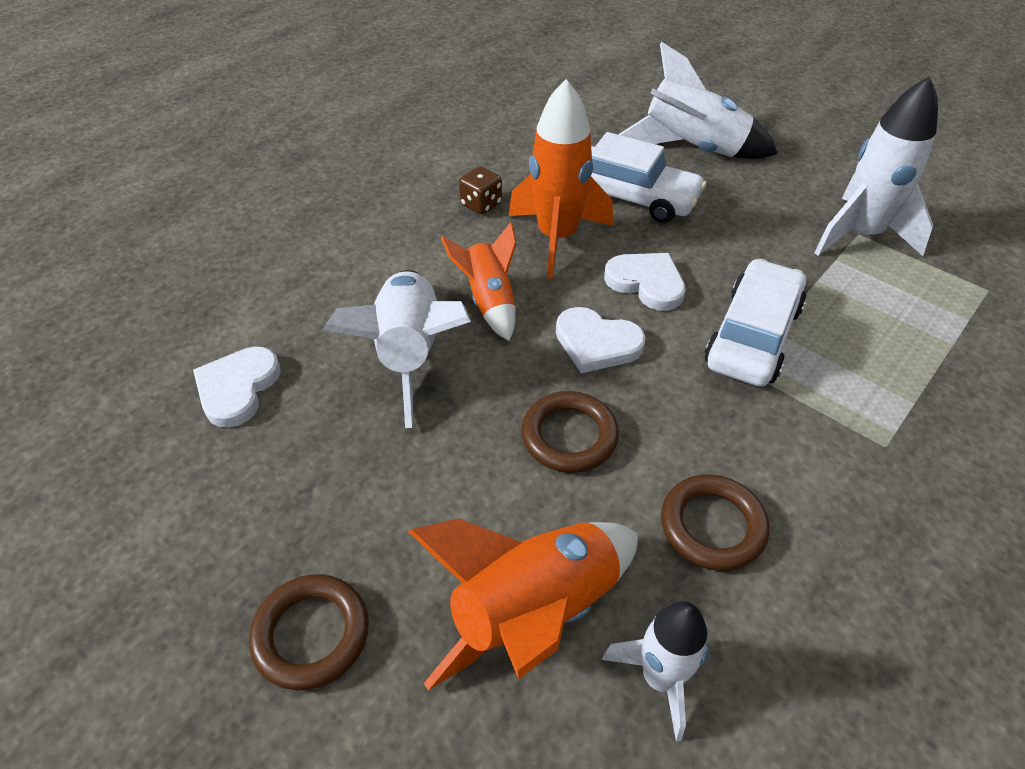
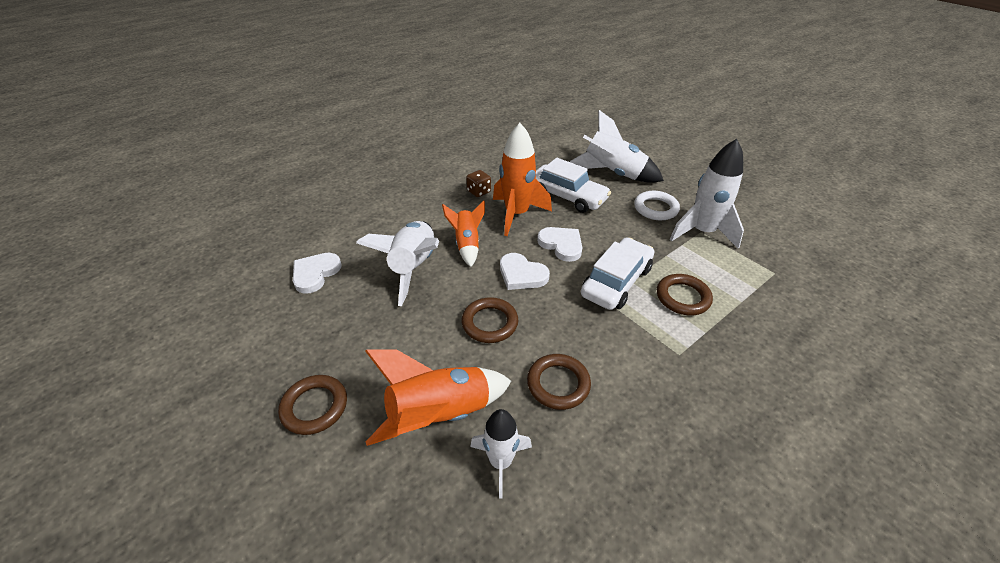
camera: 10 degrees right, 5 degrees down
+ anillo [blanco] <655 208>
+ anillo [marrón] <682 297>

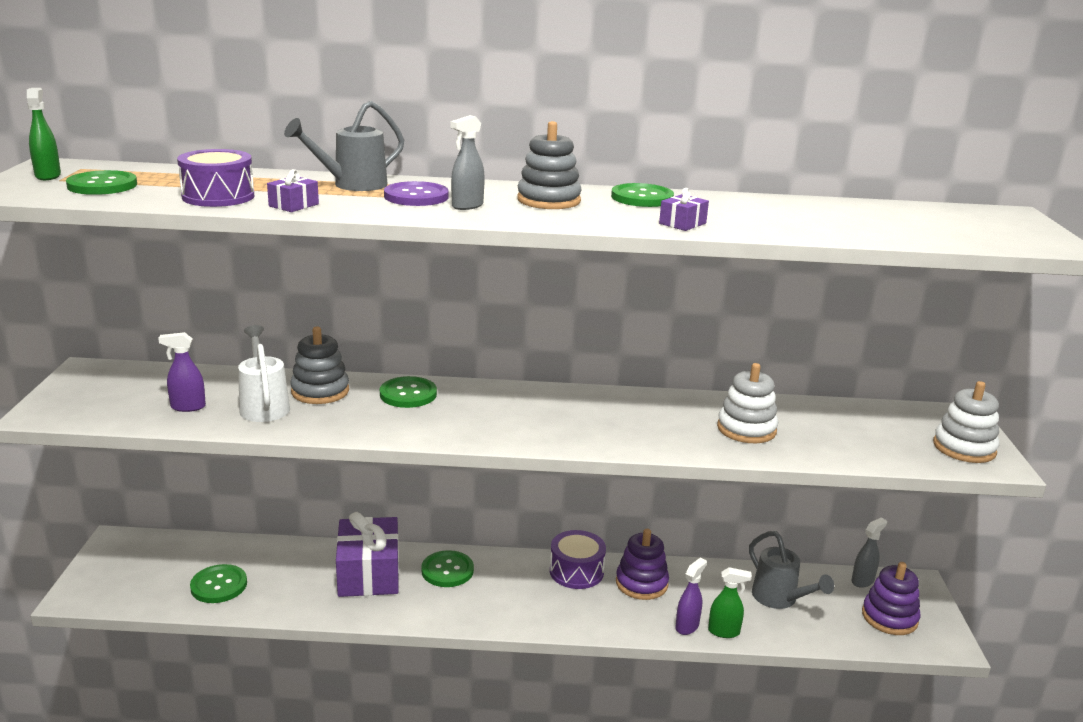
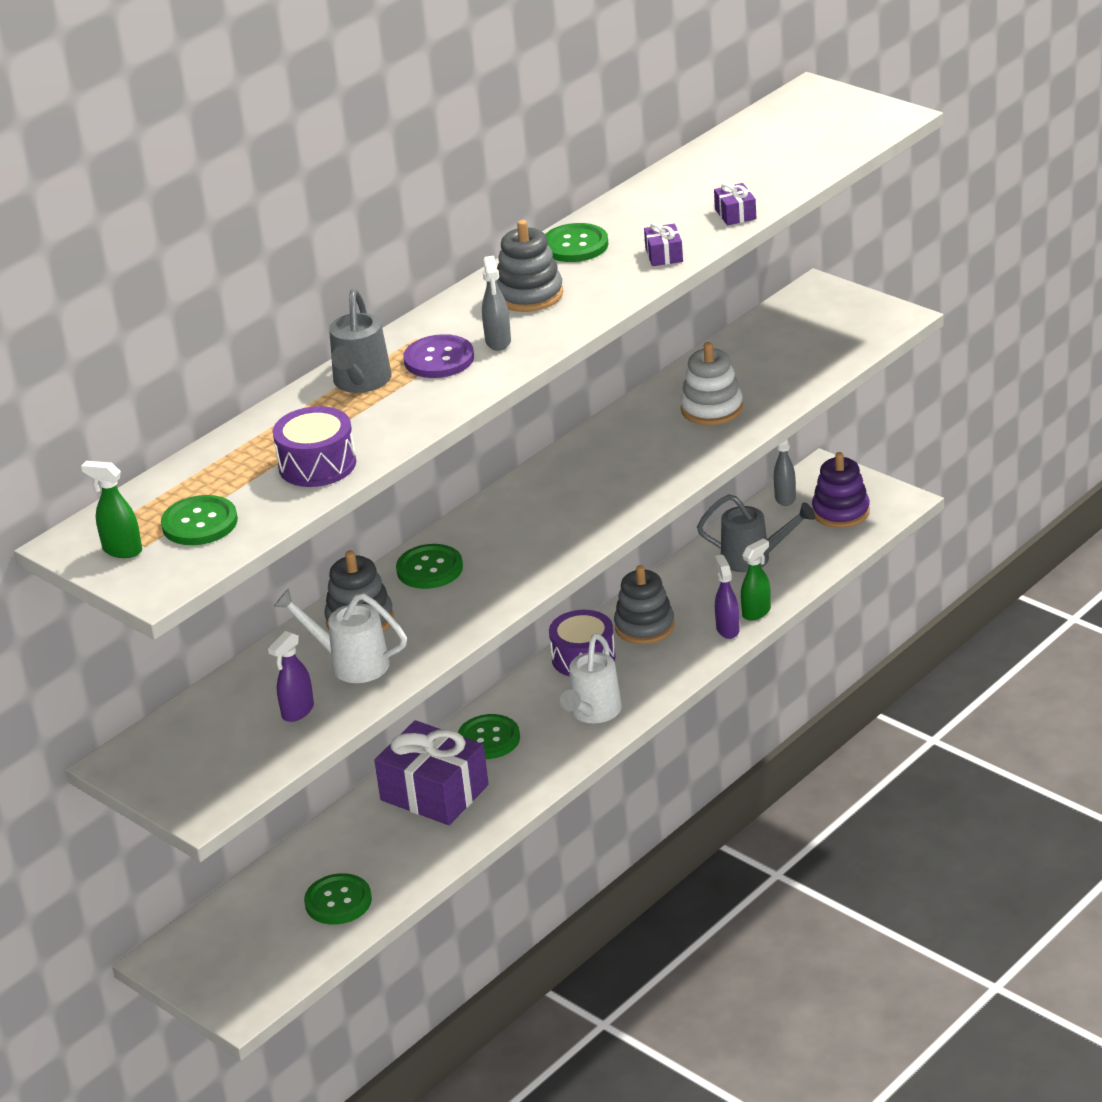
camera: 45 degrees left, 10 degrees up
~ regalo [morado] <294 205> to <735 214>
~ juguete apilable [morado] <641 583> to juguete apilable [gris] <644 626>
- juguete apilable [blanco] <964 448>
+ regadera [blanco] <593 713>

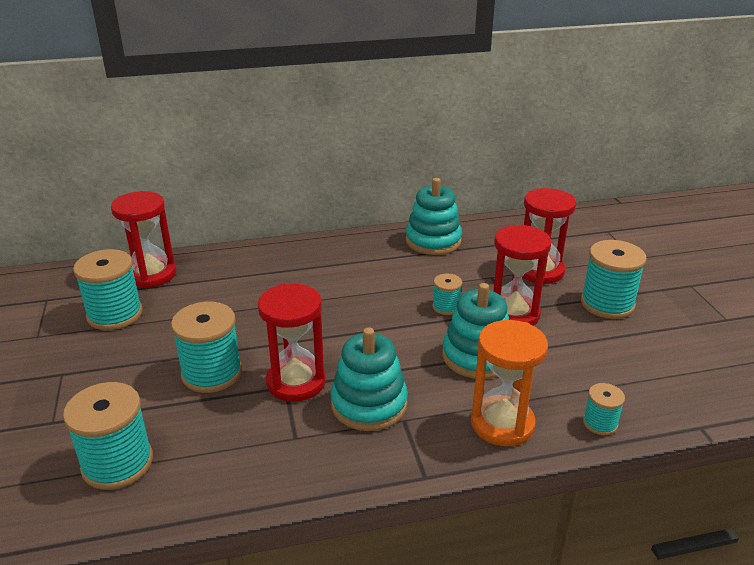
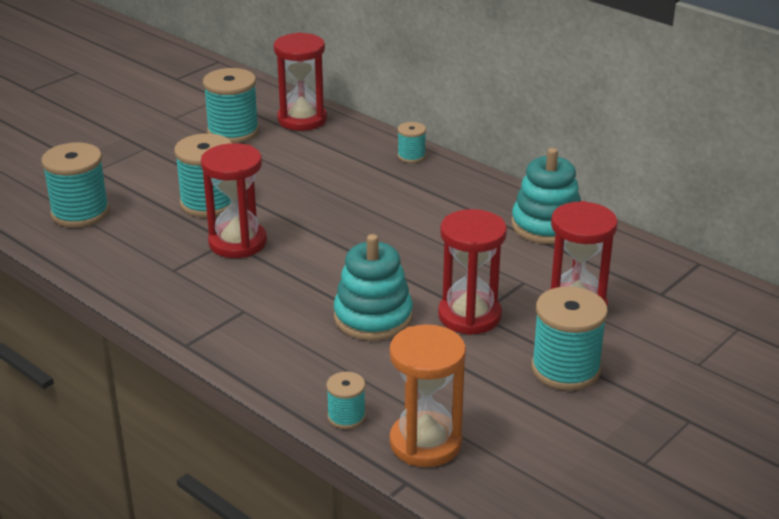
camera: 55 degrees right, 0 degrees up
- juguete apilable [turquesa] <369 404>
~ carrete [turquesa] <446 307> to <411 156>
~ reloj de arena [naranja] <502 424> to <425 443>

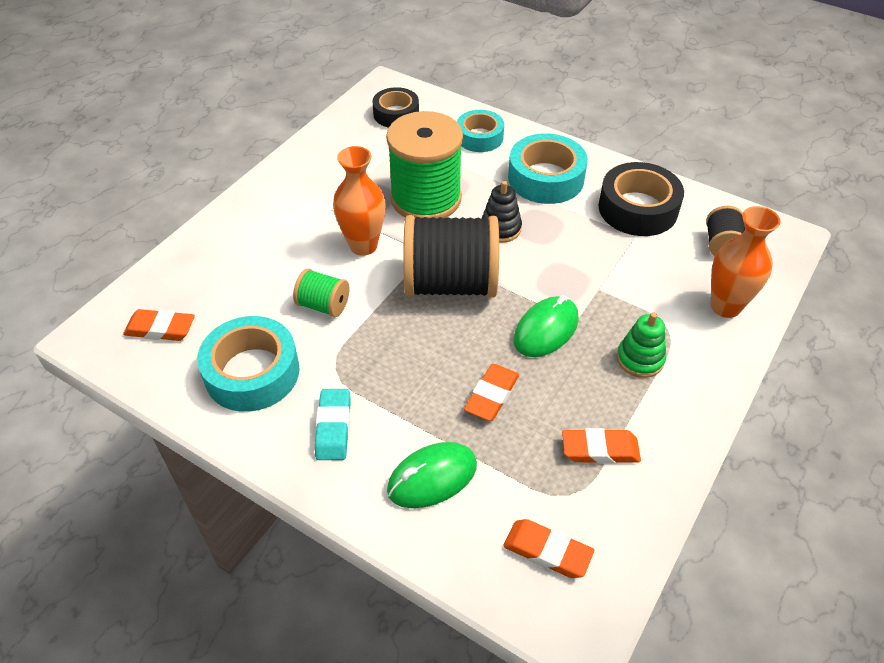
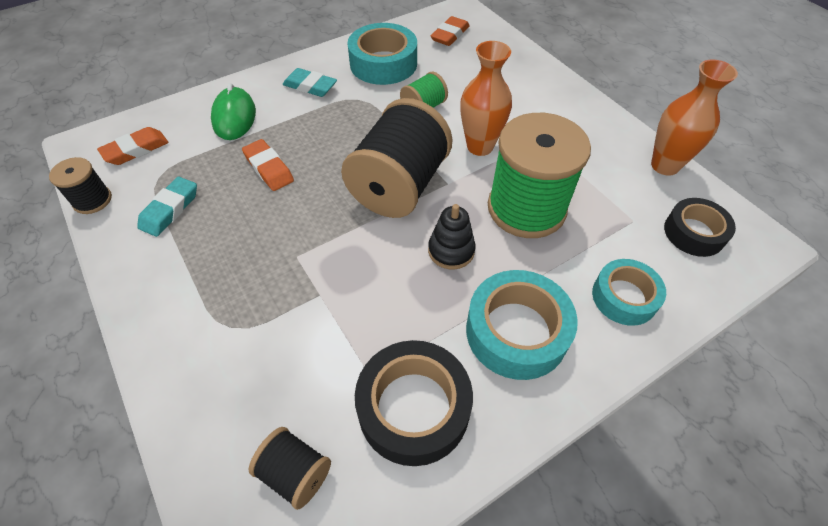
camera: 115 degrees right, 5 degrees up
- ratón [verde] <546 330>
~ goma de borrar [naranja] <600 450> to goma de borrar [turquesa] <170 210>
- juguete apilable [verde] <640 359>
~ florero [naranja] <725 306> to <665 165>
+ carrete [negro] <92 200>

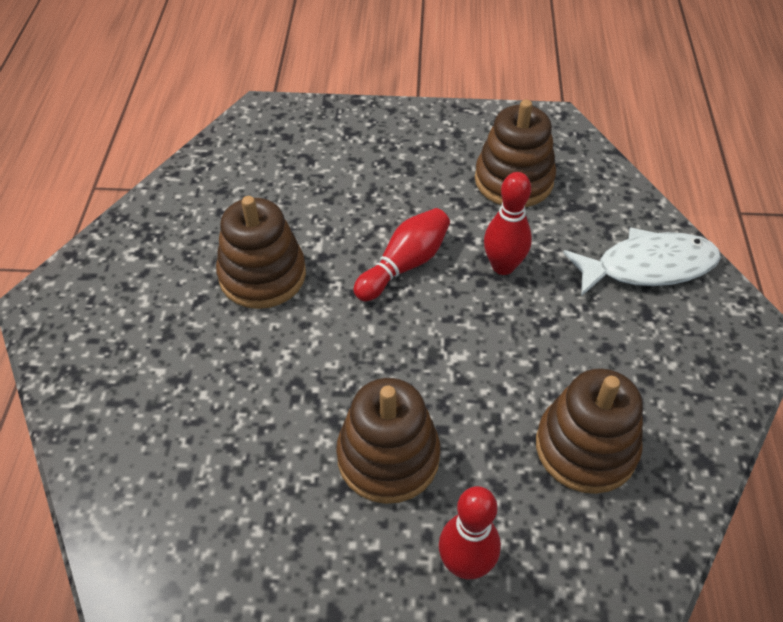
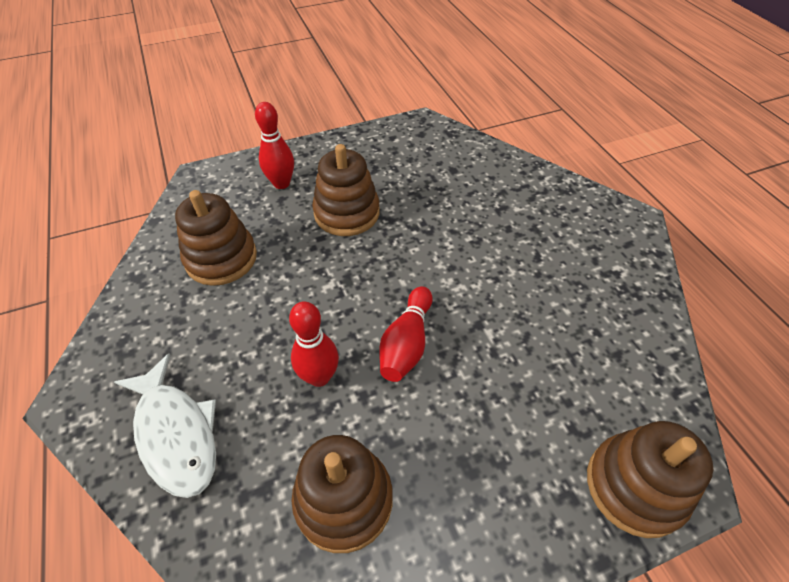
camera: 155 degrees right, 0 degrees up
~ juguete apilable [marrón] <262 275> to <635 486>
~ pez [blanco] <648 267> = <176 434> 90 degrees counterclockwise

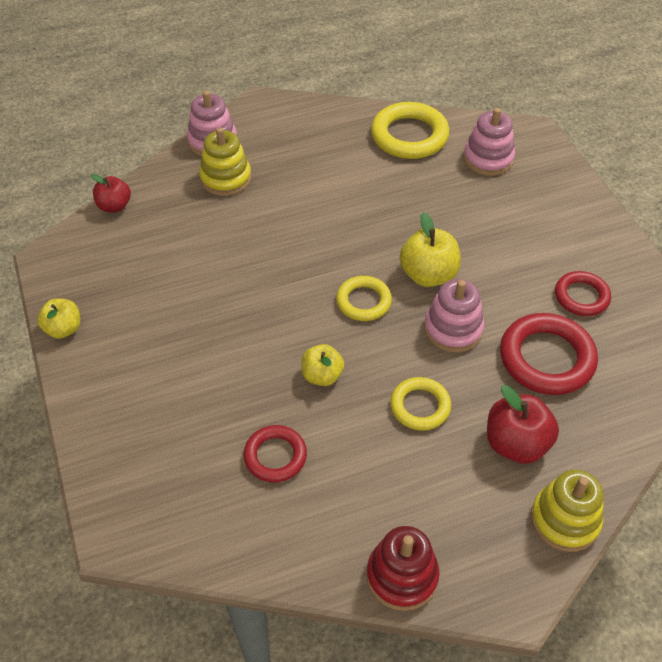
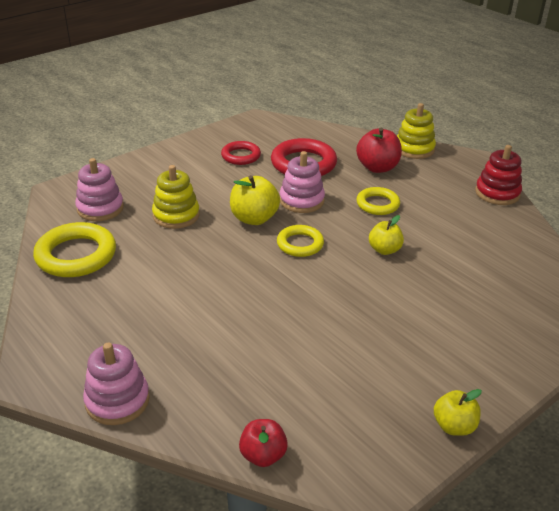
camera: 110 degrees left, 15 degrees down
~ juguete apilable [amarillo] <226 178> to <176 215>
- anillo [rojo] <275 456>

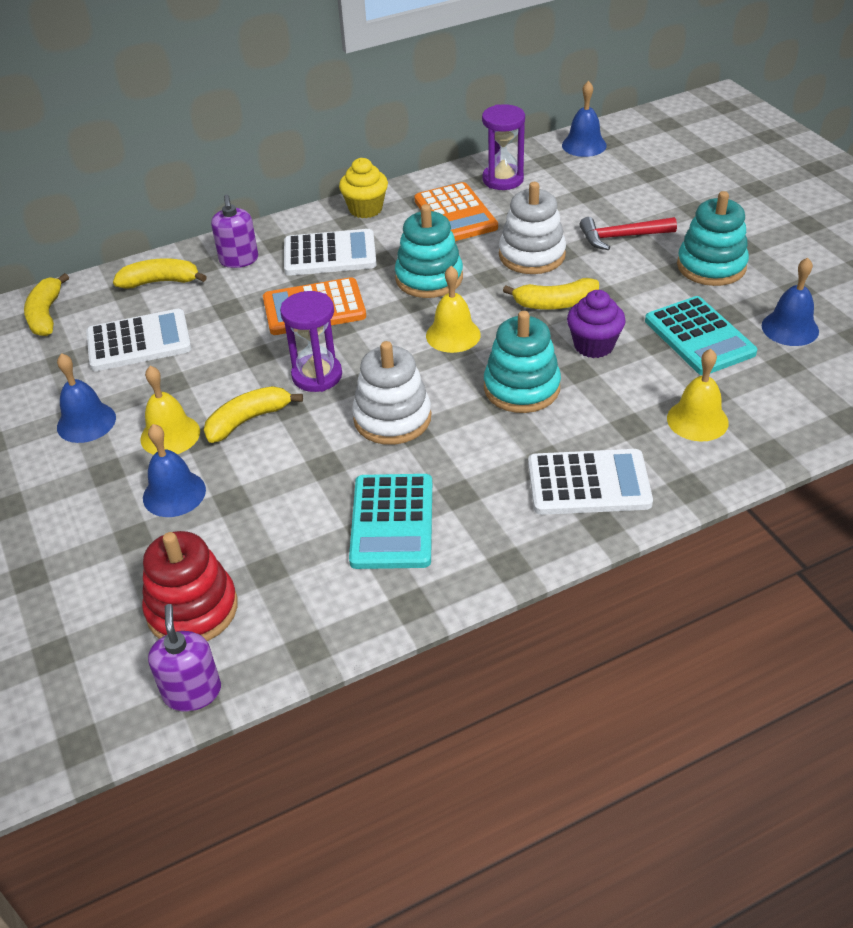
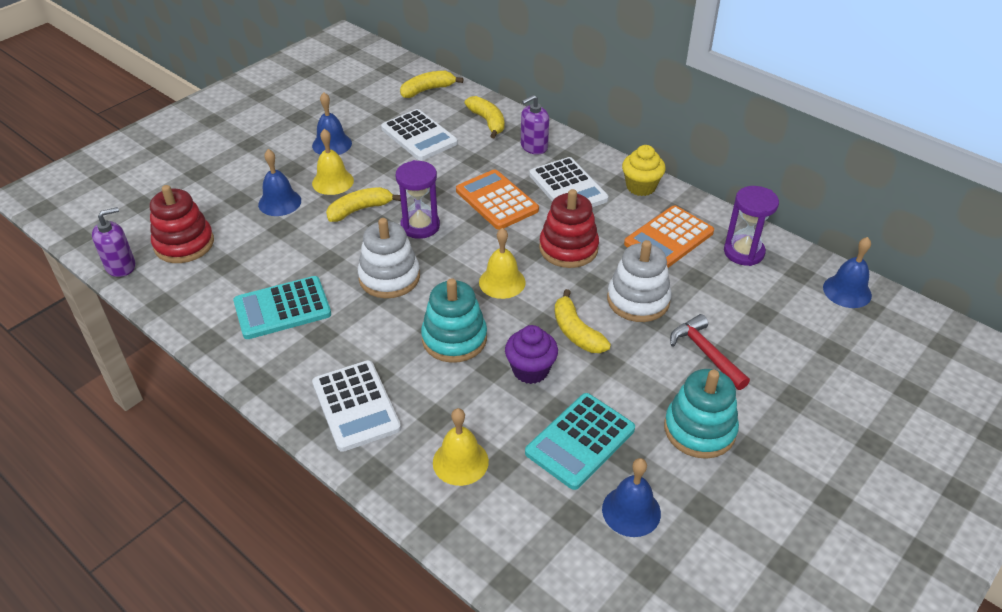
camera: 65 degrees right, 0 degrees up
~ plátano [amarillo] <248 420> = <360 210> 60 degrees counterclockwise
~ juguete apilable [turquesa] <429 278> to juguete apilable [rojo] <568 248>

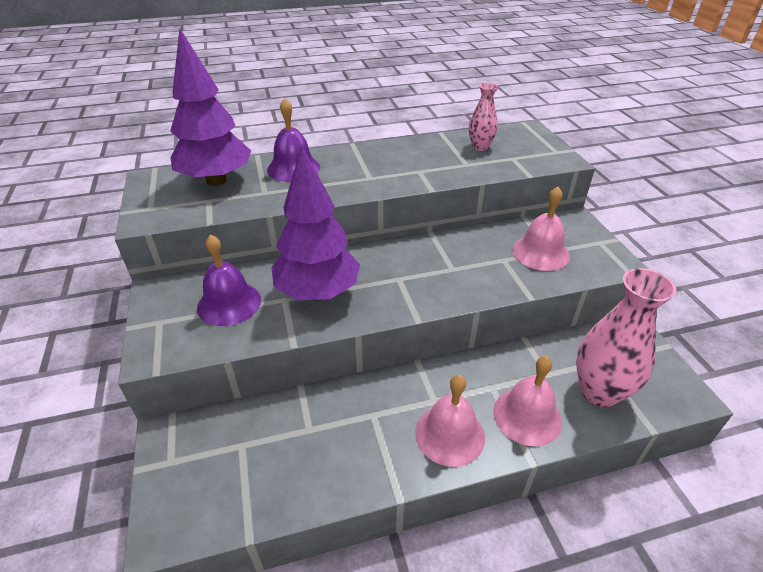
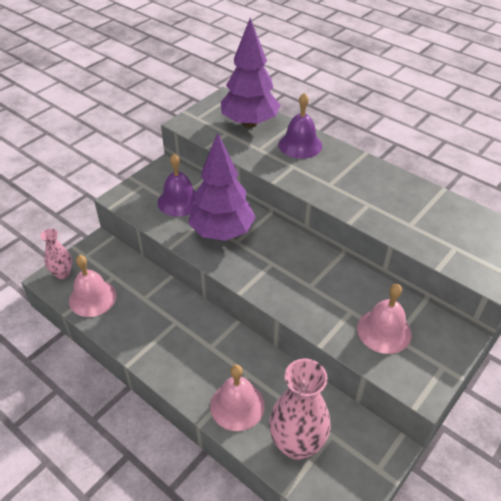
camera: 55 degrees right, 5 degrees up
~ campana [rosa] <450 434> to <92 298>
~ florero [rosa] <480 147> to <63 273>

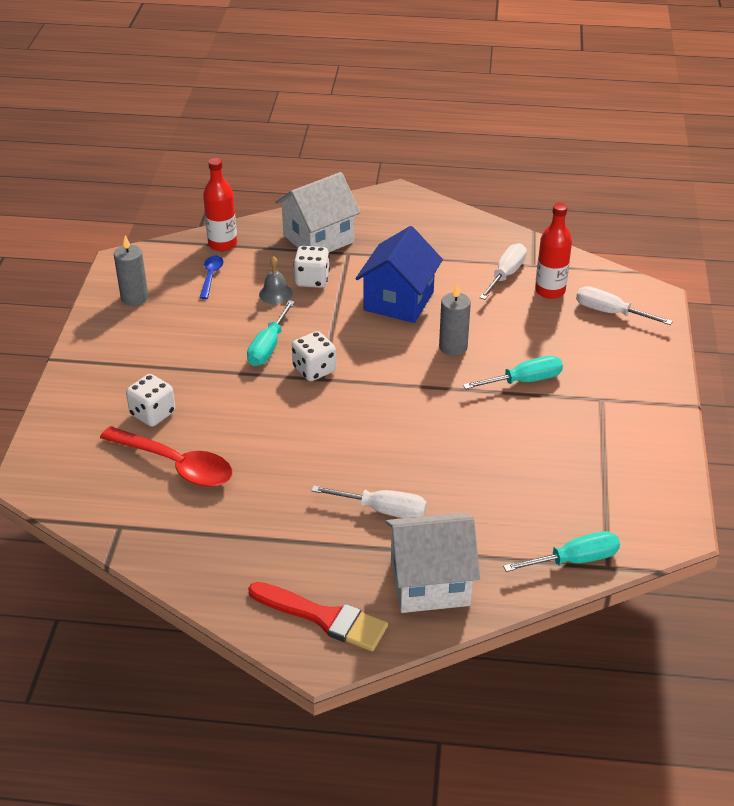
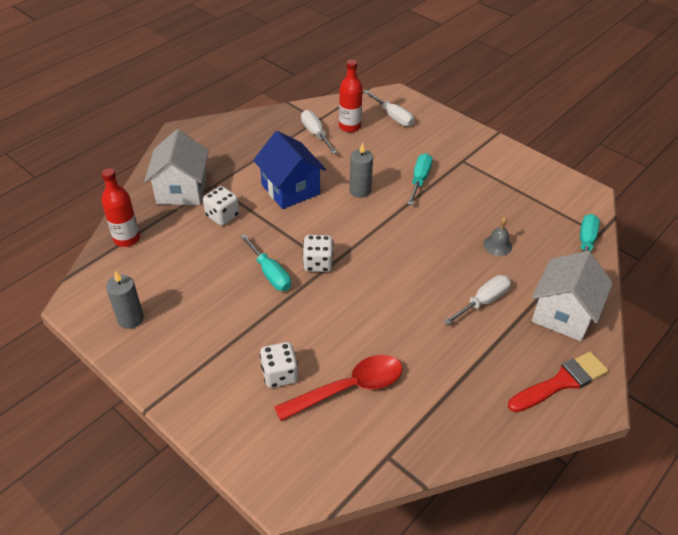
camera: 55 degrees left, 5 degrees up
- cuchara [azul] <211 276>
~ campana [gris] <275 293> to <497 245>
~ destornillador [blanco] <610 312> = <393 116> 105 degrees counterclockwise

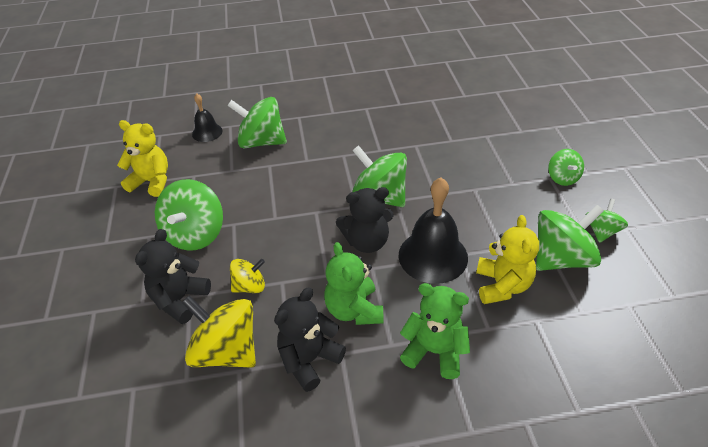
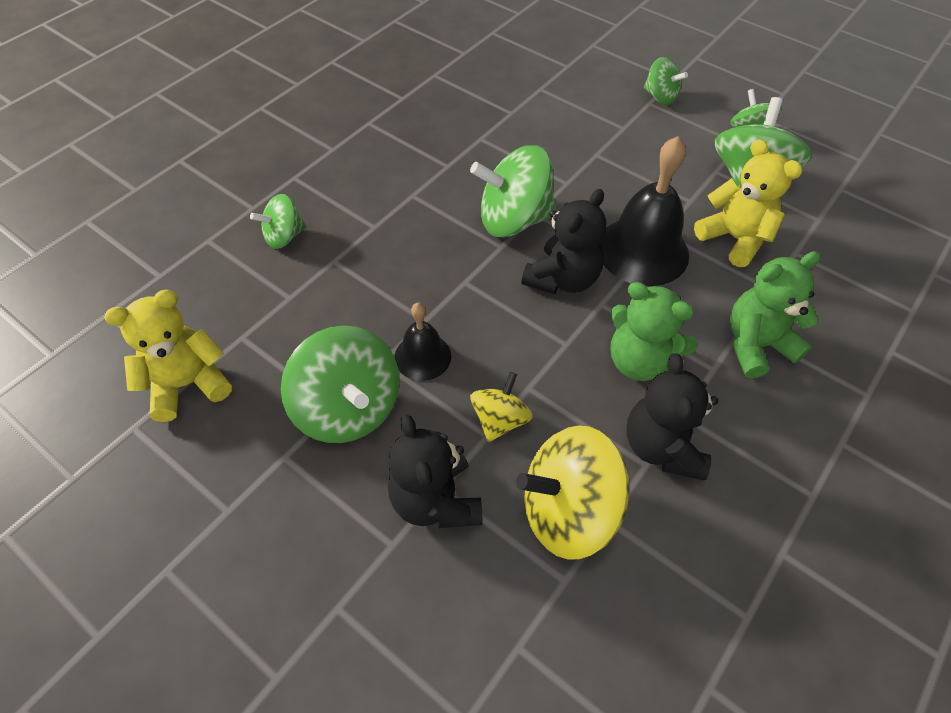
camera: 45 degrees left, 10 degrees up
~ campana [negro] <207 132> to <423 356>
~ peonza [verde] <261 142> = <284 236> x0.56

